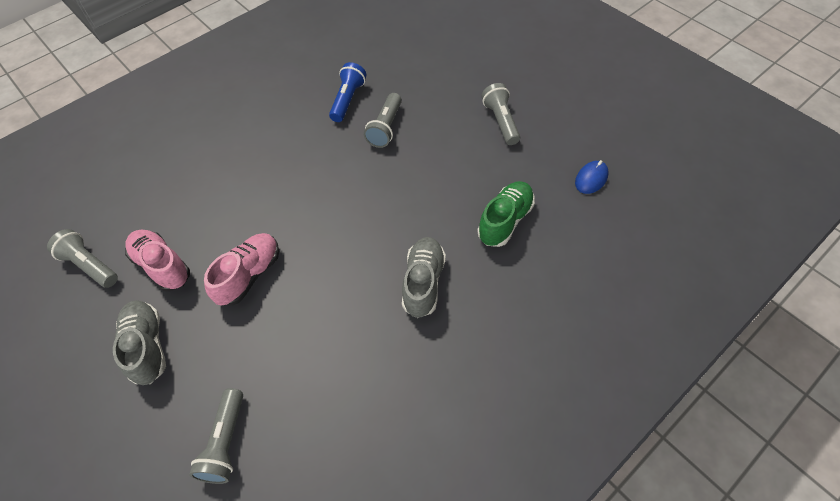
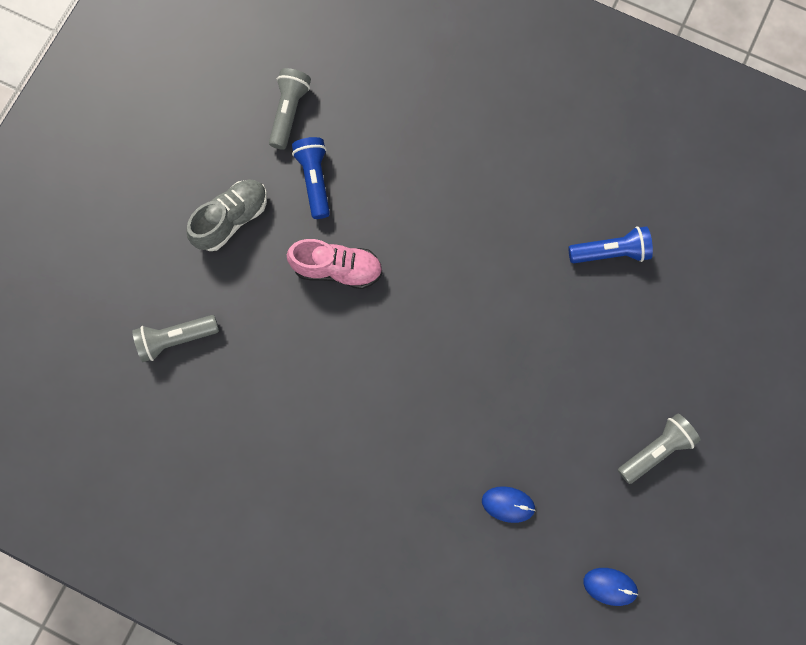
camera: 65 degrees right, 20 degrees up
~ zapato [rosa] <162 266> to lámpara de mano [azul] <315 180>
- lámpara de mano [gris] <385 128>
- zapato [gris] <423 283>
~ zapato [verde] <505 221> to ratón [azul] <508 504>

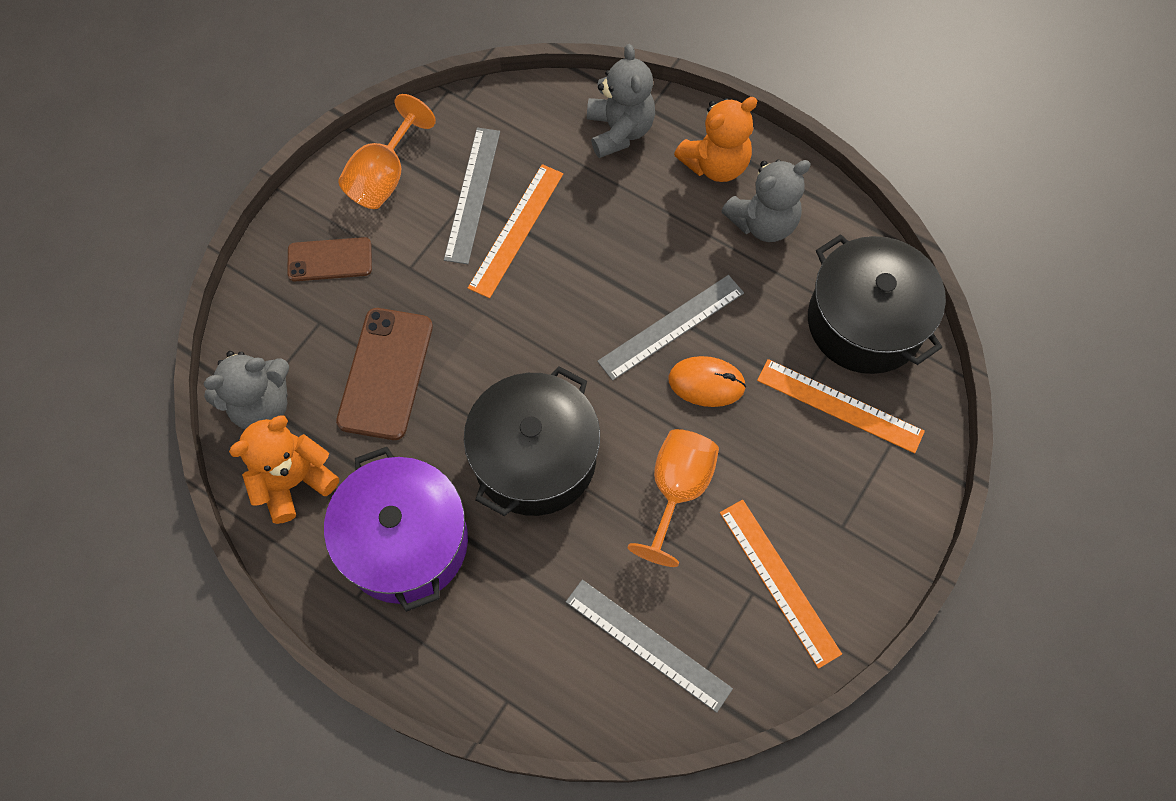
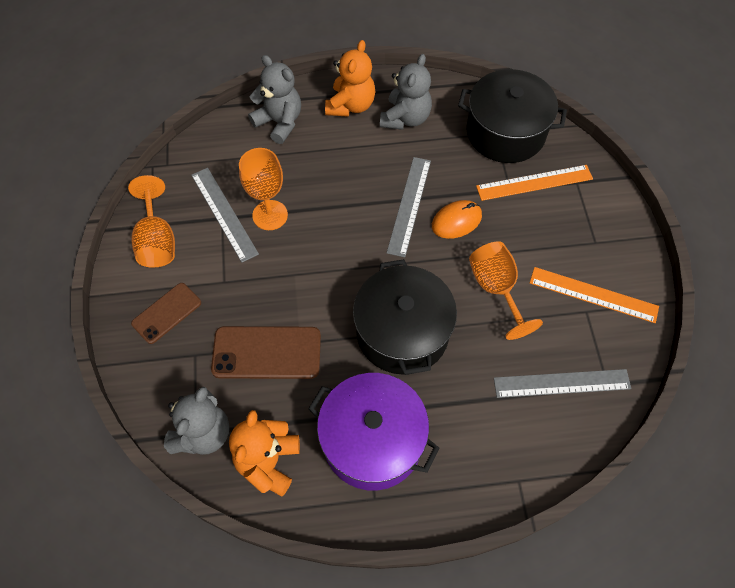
camera: 40 degrees left, 5 degrees down
~ móvil [marrón] <385 373> = <266 353> 60 degrees counterclockwise
~ regla [naranja] <516 230> to copa [naranja] <270 215>

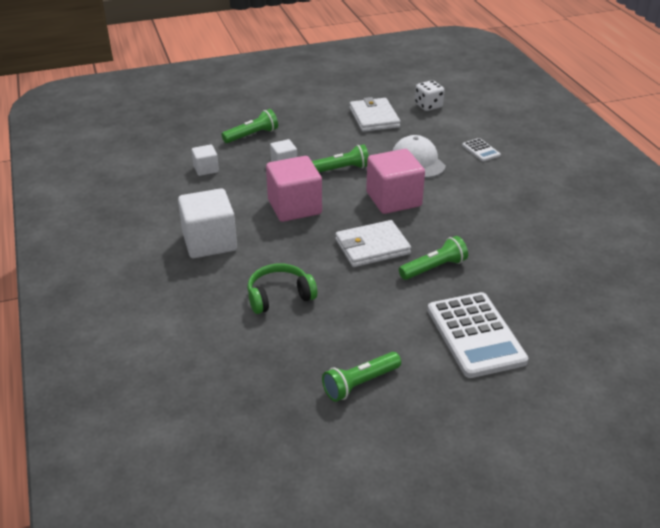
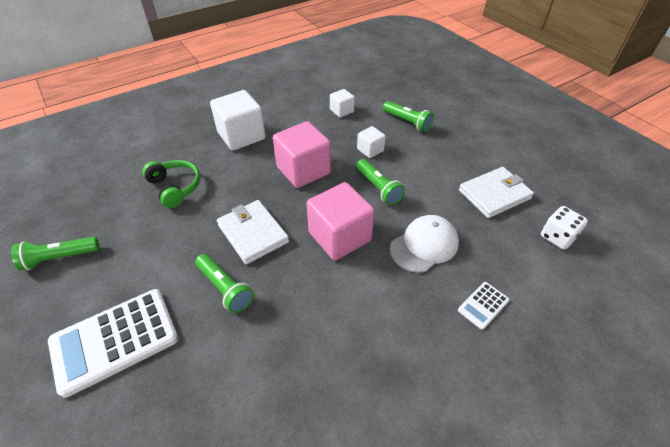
camera: 75 degrees right, 10 degrees up
~ lámpara de mano [verde] <360 384> = <59 258> 60 degrees counterclockwise

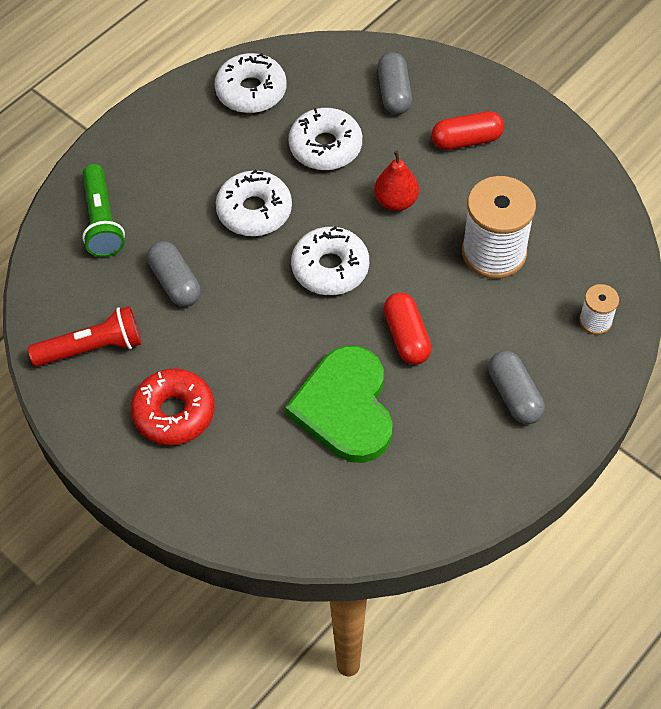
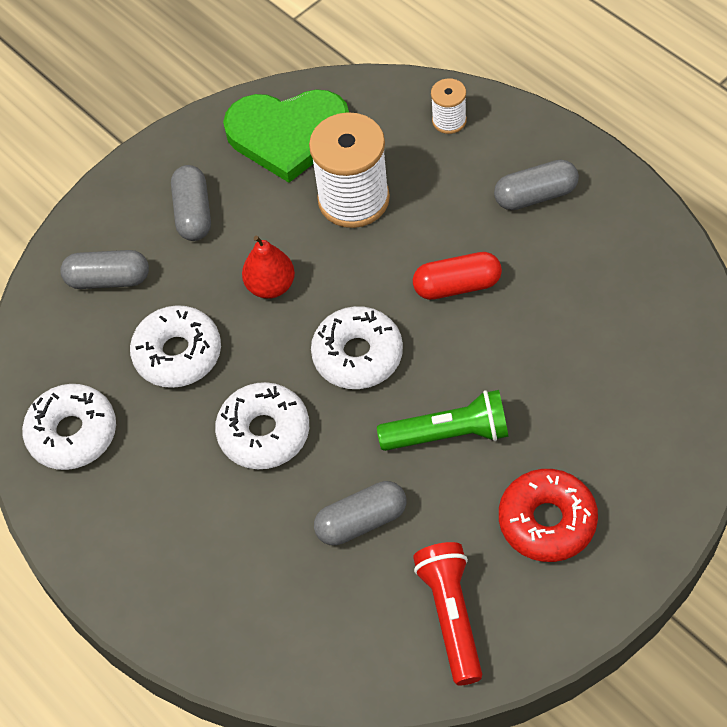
camera: 80 degrees left, 0 degrees up
~ lámpara de mano [verde] <102 221> to <449 434>
~ corazón [verde] <345 407> to <288 134>
~ cápsula [rojo] <466 140> to cápsula [gris] <193 213>

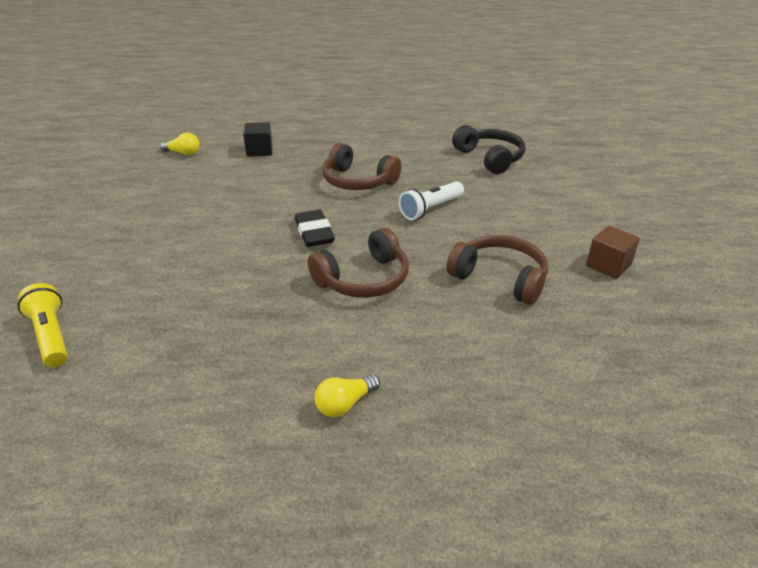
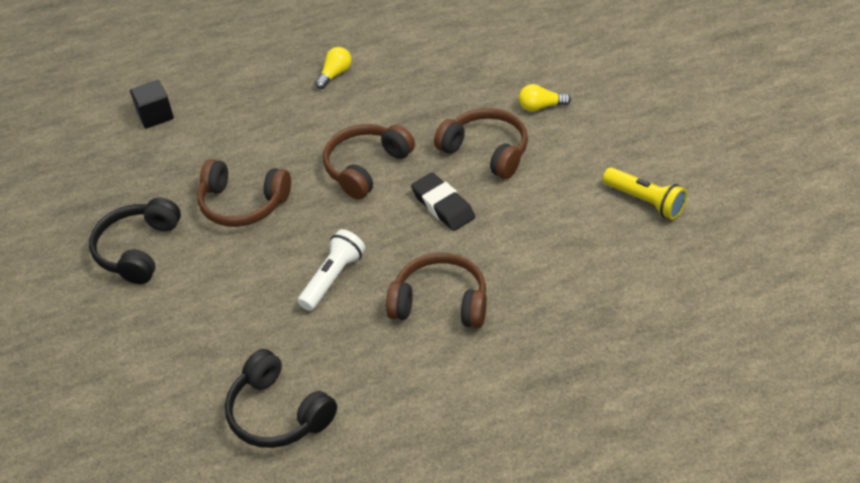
camera: 165 degrees right, 10 degrees up
~ lámpara de mano [amarillo] <51 336> to <645 201>
~ bombilla [amarillo] <183 153> to <541 107>
~ cubo [negro] <259 151> to <155 115>
~ cubo [marrón] <608 265> to auriculares [negro] <138 250>
+ auriculares [marrón] <486 151>

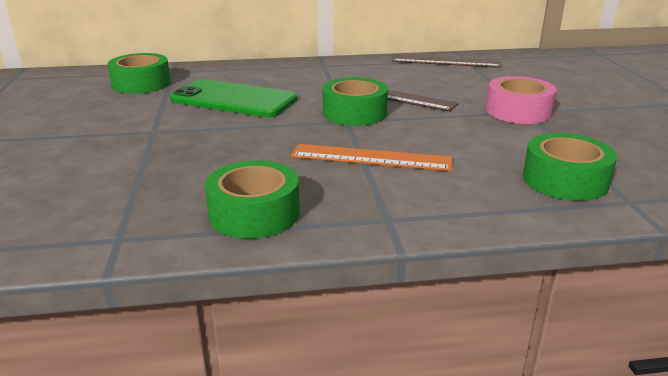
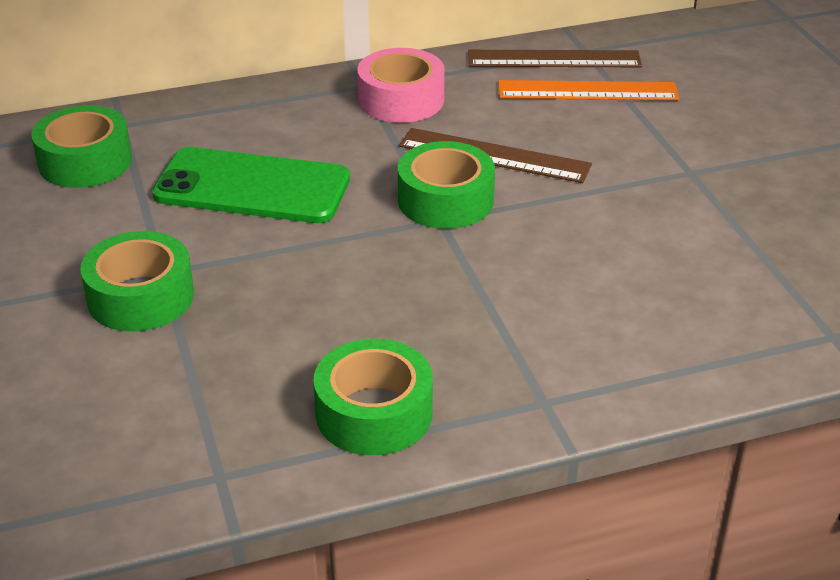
camera: 10 degrees left, 10 degrees up
~ regla [naranja] <371 157> to <587 91>
~ cinta adhesiva [rosa] <518 111> to <401 100>
~ cinta adhesiva [verde] <565 180> to <140 297>

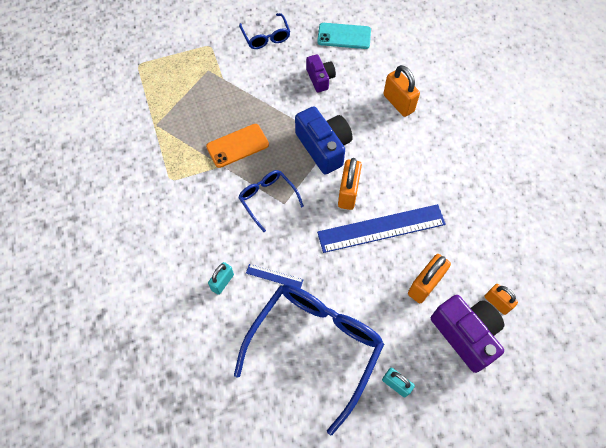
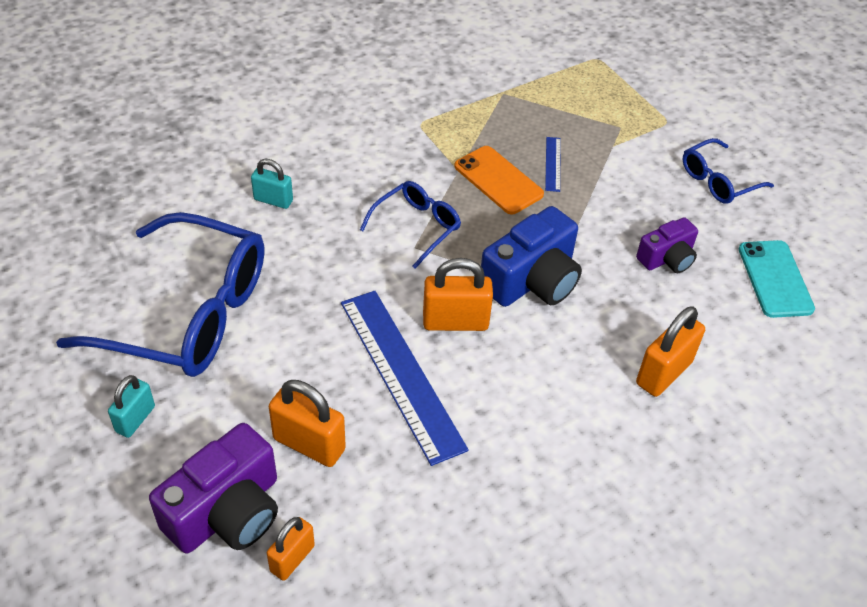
camera: 75 degrees right, 15 degrees down
~ regla [azul] <274 276> to <552 164>

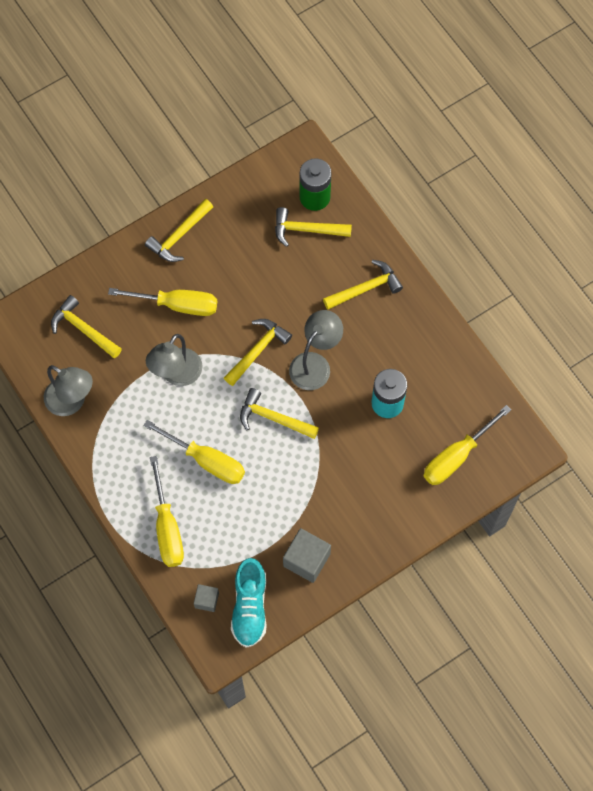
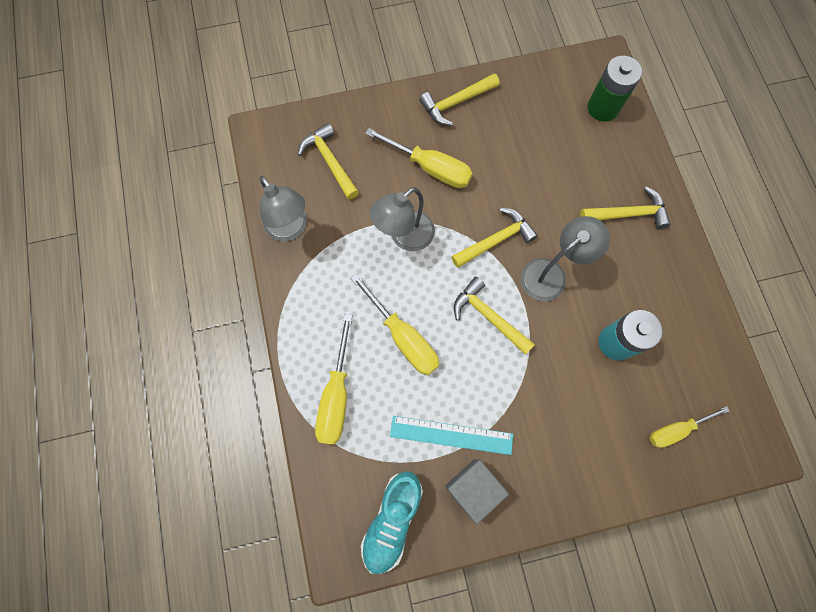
camera: 20 degrees right, 5 degrees up
- cubo [gris] <206 600>
- martillo [amarillo] <307 230>
~ destornillador [amarillo] <456 457> = <675 430> x0.65
+ regla [turquesa] <451 435>

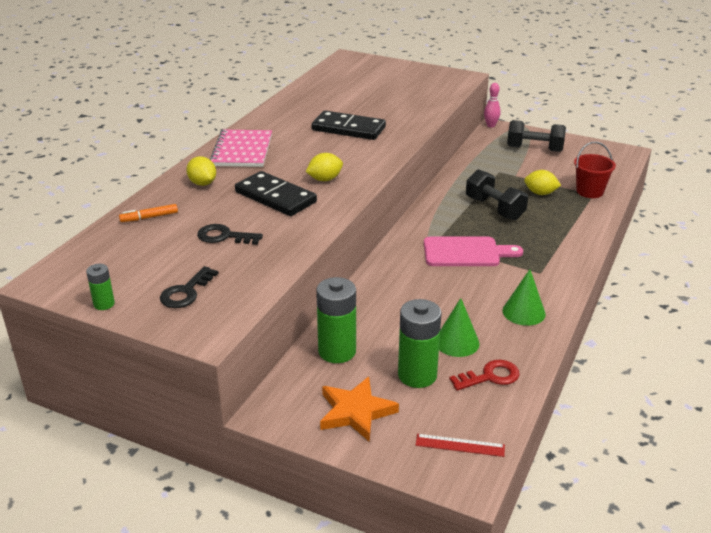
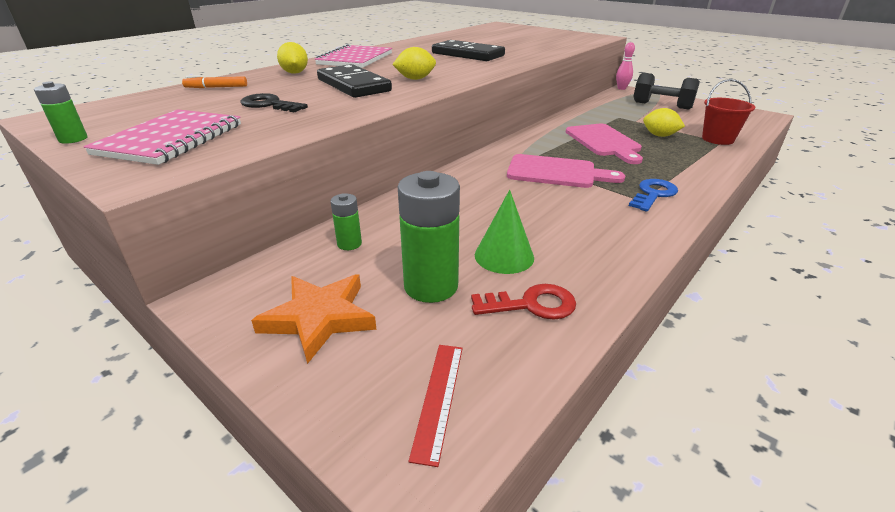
camera: 15 degrees right, 0 degrees up
~ llave [negro] <186 292> to cuaderno [rosa] <171 139>
~ pila [verde] <337 351> = <349 244> x0.51
~ regla [rojo] <460 445> = <439 398> 75 degrees clockwise
~ mancuerna [negro] <494 208> to tabla de cortar [rosa] <604 142>
- cono [verde] <523 312>
+ llave [azul] <653 194>

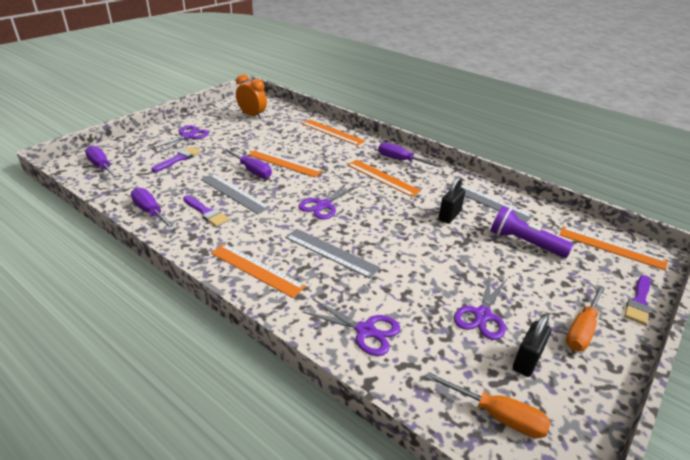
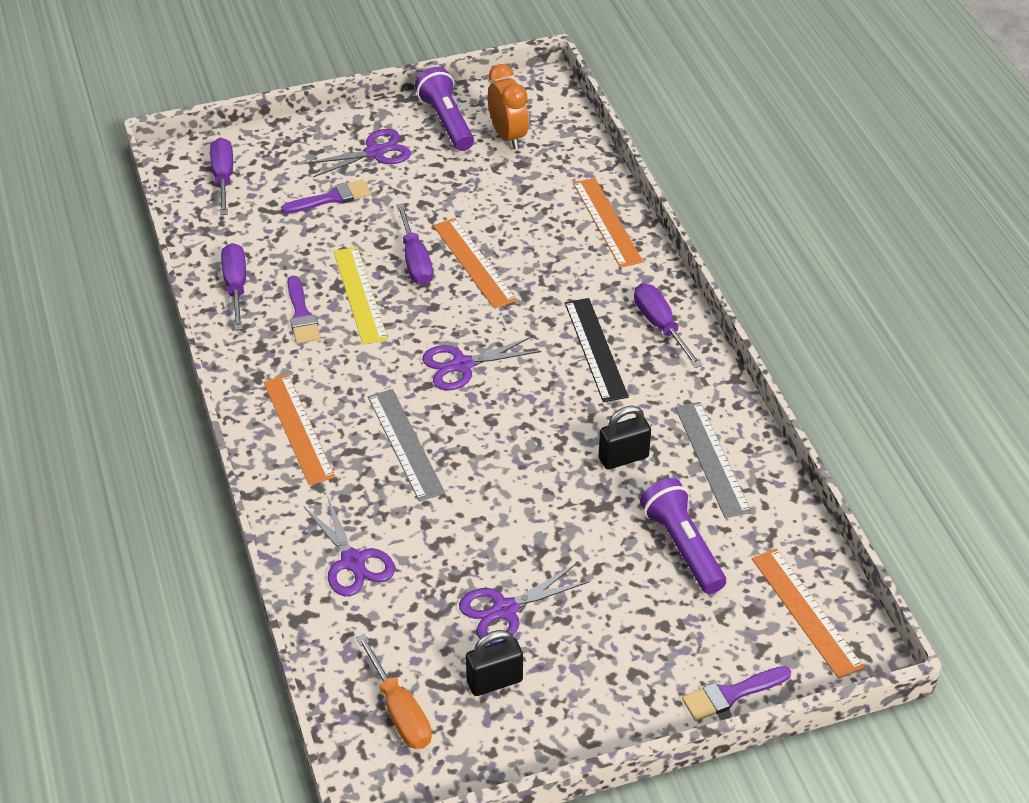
camera: 35 degrees right, 10 degrees up
~ regla [gris] <234 193> to regla [amarillo] <359 295>
~ regla [naranja] <382 177> to regla [negro] <595 349>
- destornillador [naranja] <581 330>
+ lámpara de mano [morado] <446 121>

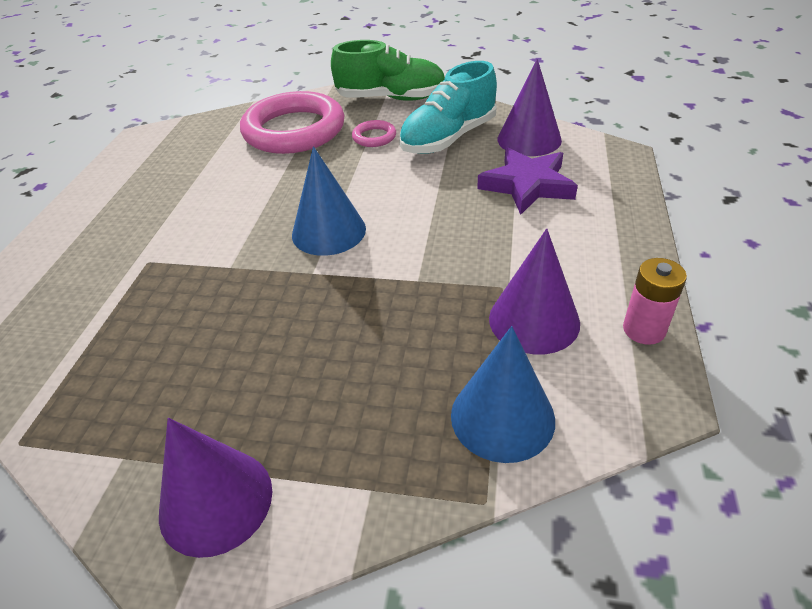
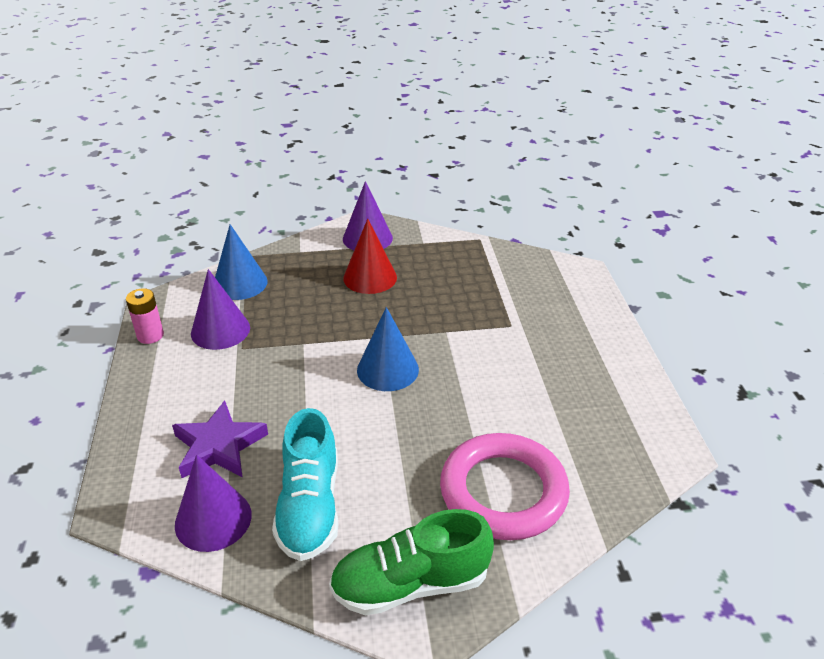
camera: 160 degrees right, 5 degrees down
- anillo [rosa] <374 137>
~ zapato [turquesa] <448 138> = <310 506> 150 degrees clockwise
+ cono [rojo] <370 277>

